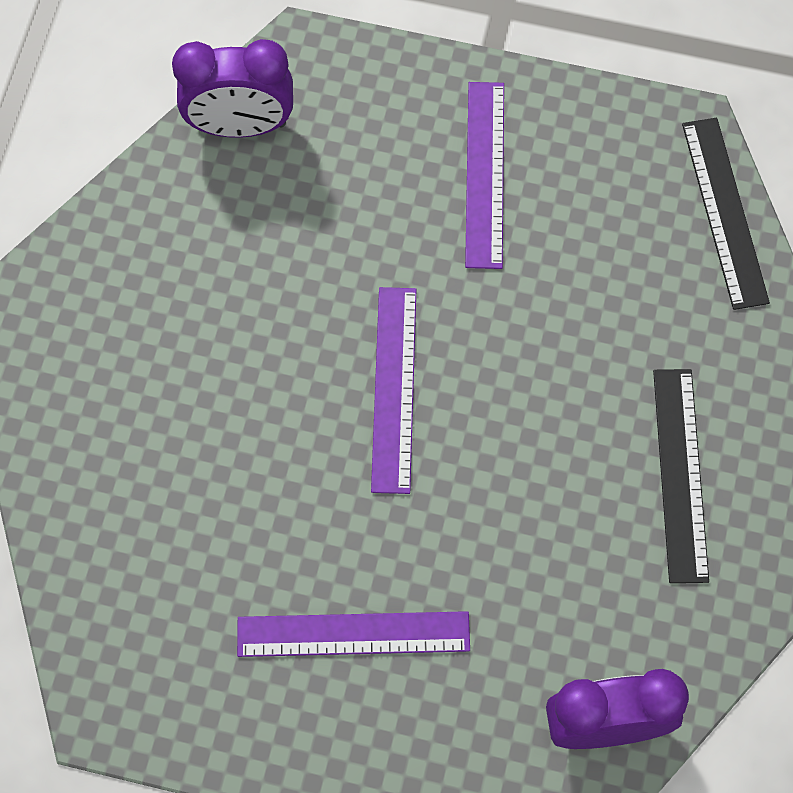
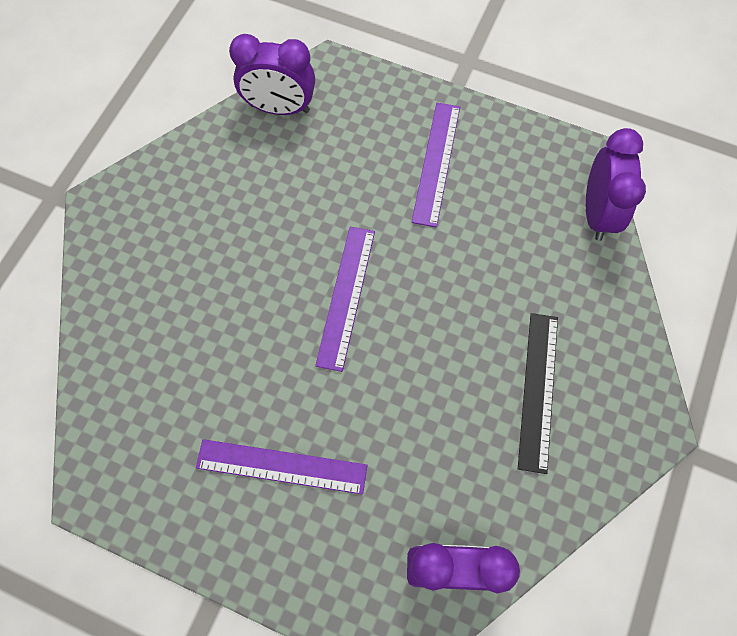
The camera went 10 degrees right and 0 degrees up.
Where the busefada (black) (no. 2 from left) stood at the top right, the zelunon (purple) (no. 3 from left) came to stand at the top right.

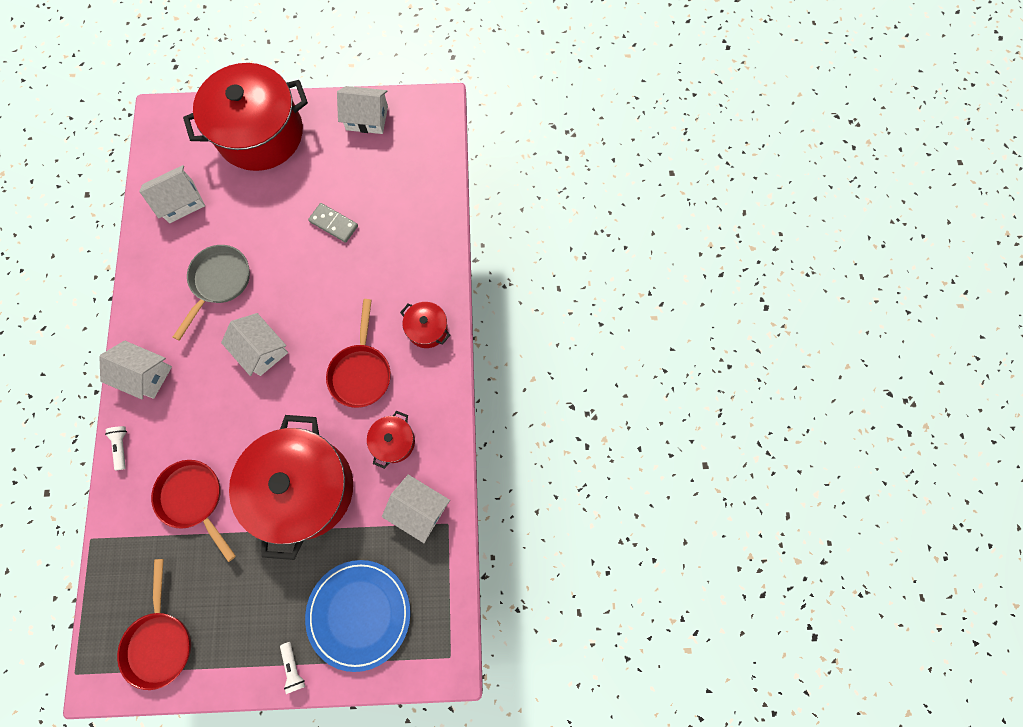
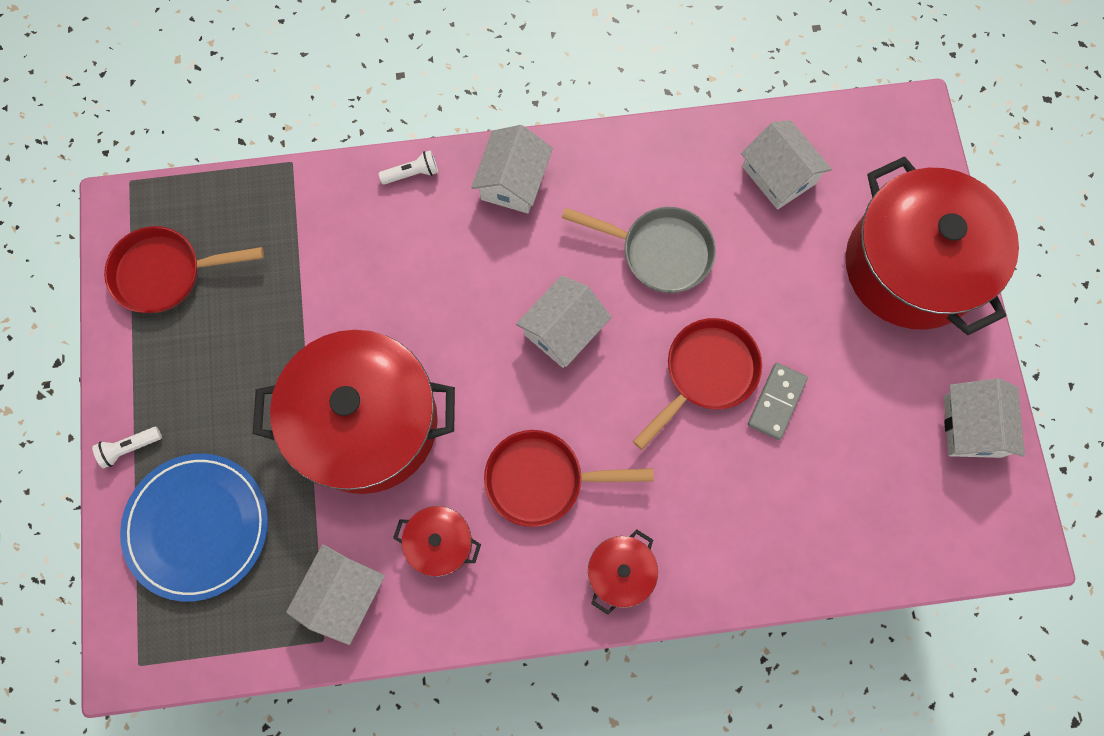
The camera went 85 degrees right and 0 degrees up.
The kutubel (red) (no. 2 from left in the first image) ended up elsewhere, having gone from the bottom left to the centre.

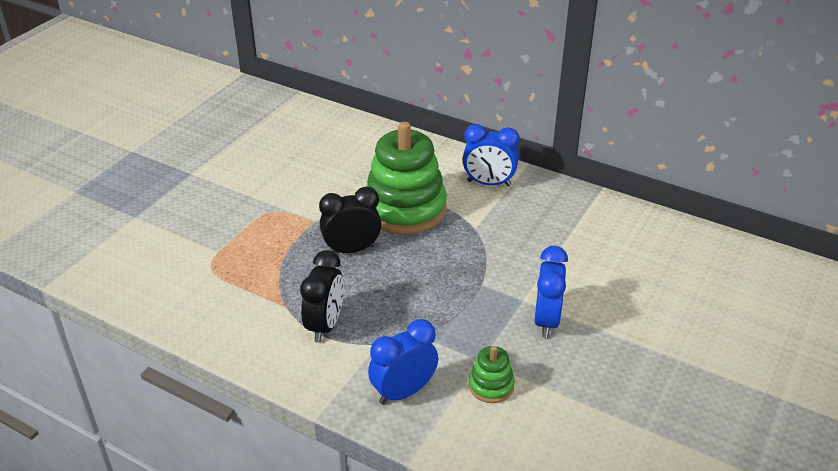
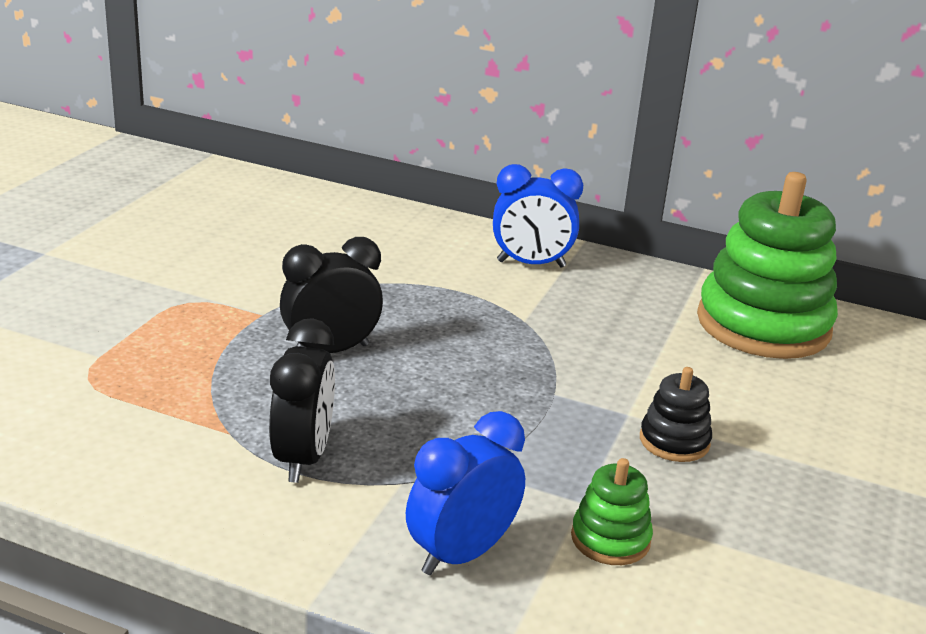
The camera went 10 degrees left and 10 degrees down.
Where the zelunon (blue) (no. 3 from left) stood at the centre, the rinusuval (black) came to stand at the middle right.
The rinusuval (green) (no. 1 from left in the first image) ended up elsewhere, having gone from the centre to the middle right.

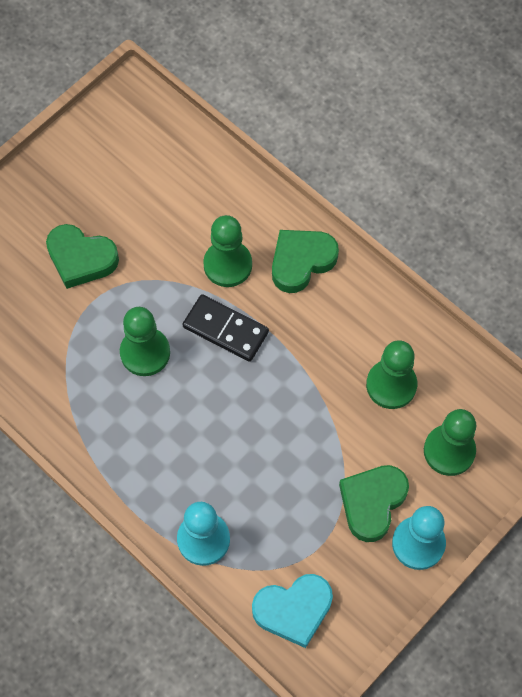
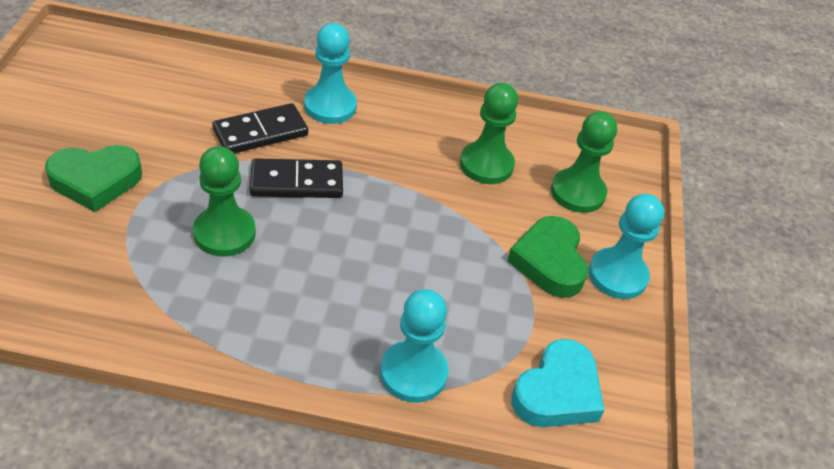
The camera went 40 degrees left and 20 degrees down.
Where the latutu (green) (no. 2 from left) stood at the centre, the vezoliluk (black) (no. 1 from left) came to stand at the top left.
Where the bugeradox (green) (no. 2 from left) stood at the centre, the latutu (turquoise) (no. 1 from left) came to stand at the top centre.

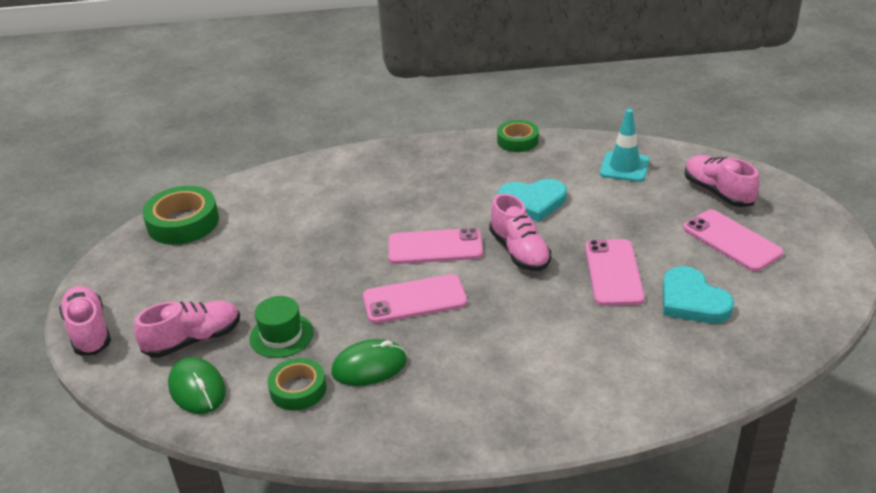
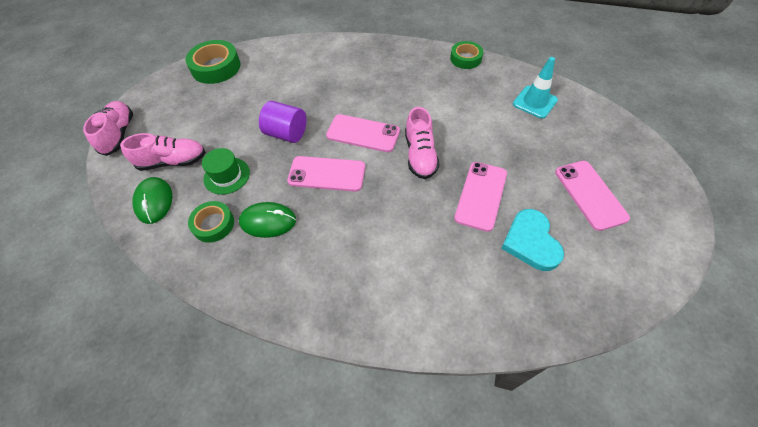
The camera went 20 degrees right and 20 degrees up.
The second view gained the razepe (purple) at the top centre.
The second view lost the bugeradox (turquoise) (no. 1 from left) at the centre.
The second view lost the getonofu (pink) (no. 4 from left) at the middle right.

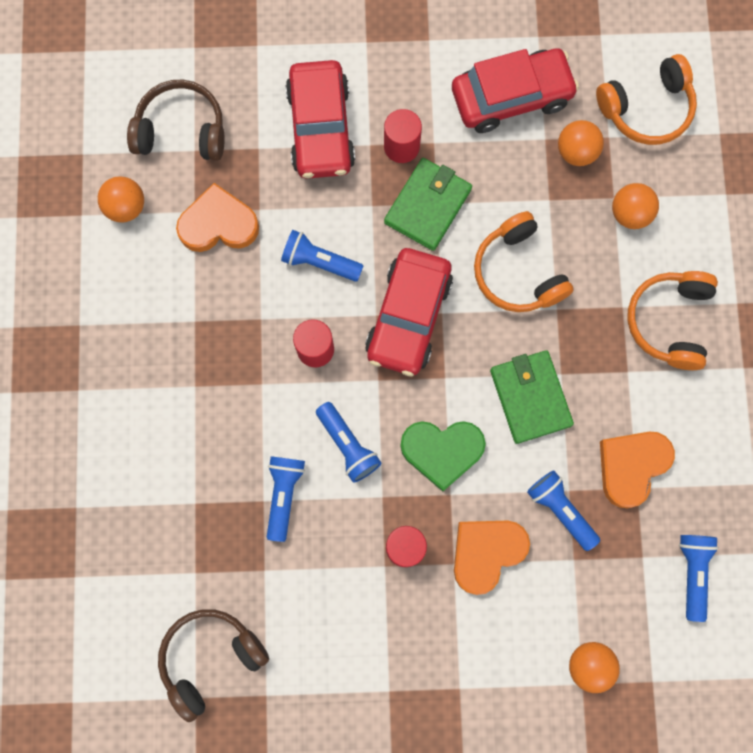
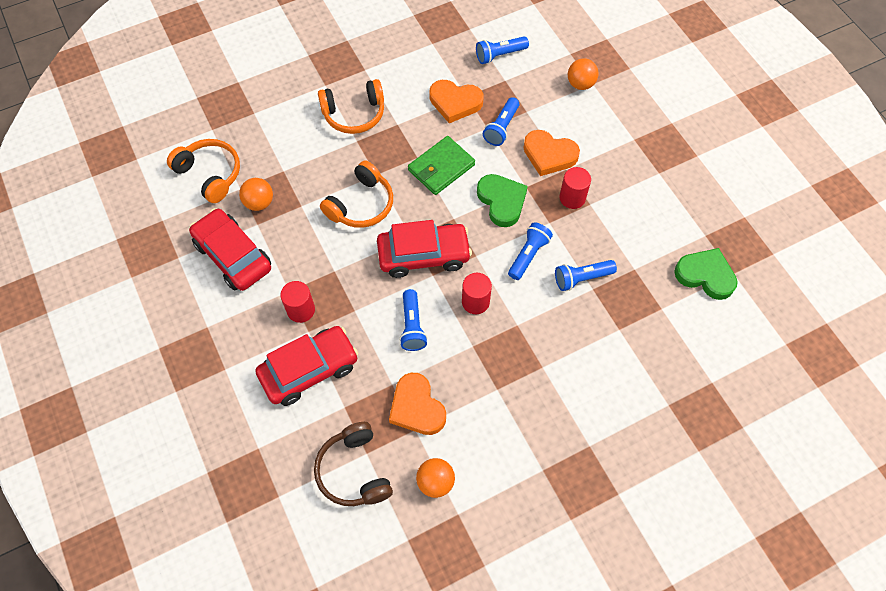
The camera went 115 degrees left and 15 degrees down.
Where the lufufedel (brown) (no. 2 from left) stood at the bottom left, the bugeradox (green) (no. 2 from left) came to stand at the middle right.
The second view lost the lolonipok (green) (no. 1 from left) at the top centre.
The second view lost the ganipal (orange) (no. 4 from left) at the top right.

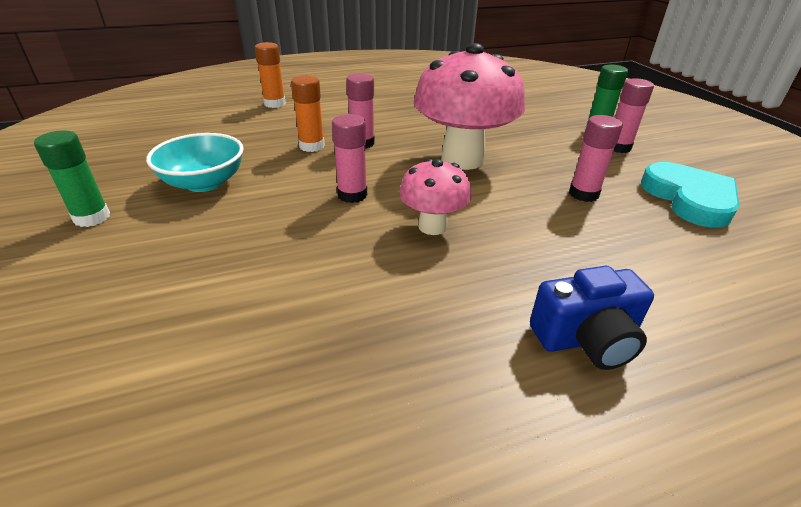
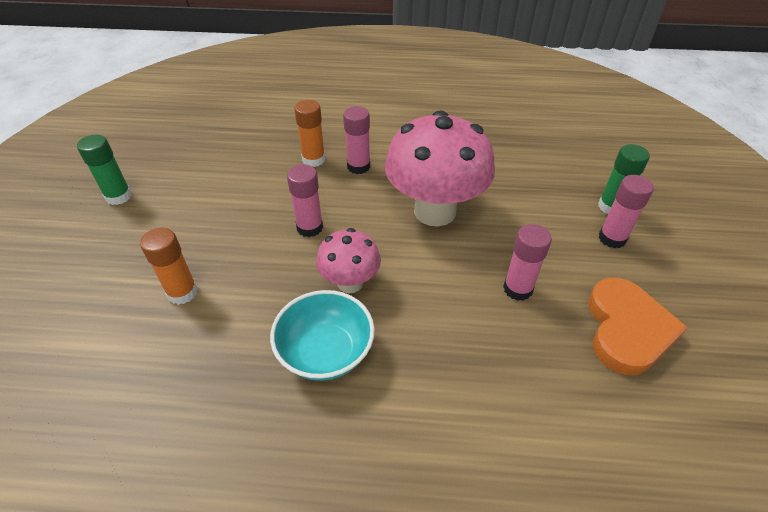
The camera went 25 degrees right and 10 degrees up.
The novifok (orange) (no. 1 from left) ended up elsewhere, having gone from the top centre to the middle left.
The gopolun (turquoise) ended up elsewhere, having gone from the top left to the centre.
What was the bugeradox (turquoise) at the middle right turned into the bugeradox (orange) at the middle right.
The second view lost the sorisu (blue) at the middle right.

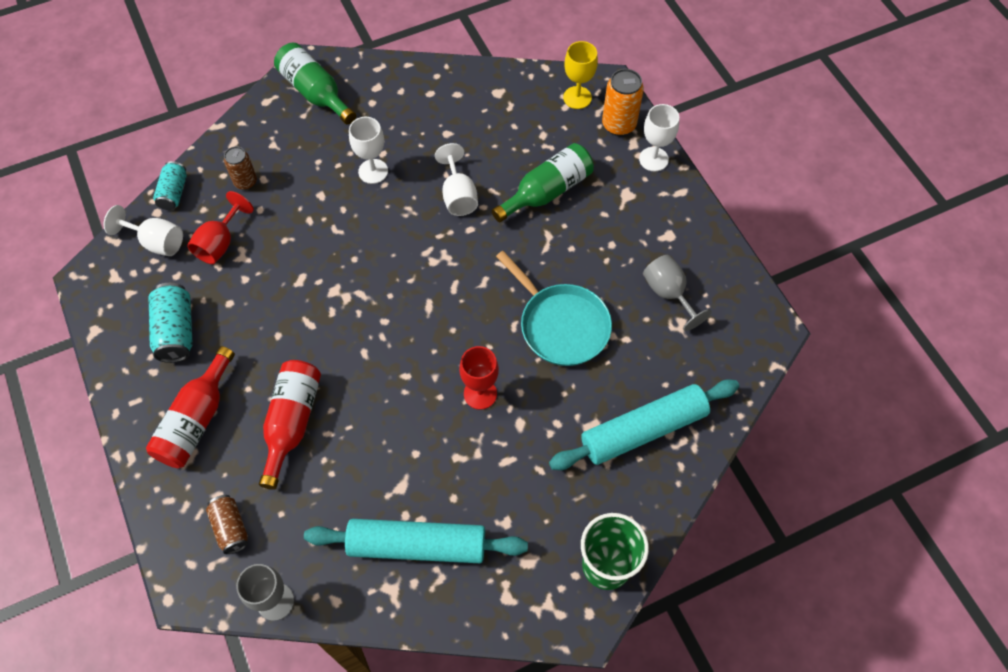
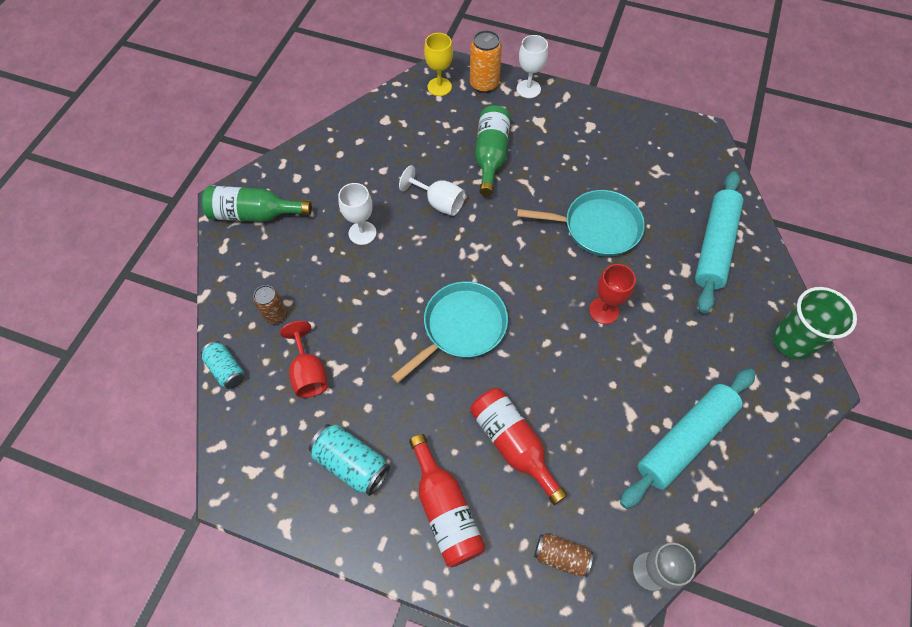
The camera went 45 degrees left and 0 degrees up.
The second view gained the kutubel (turquoise) (no. 1 from left) at the centre.
The second view lost the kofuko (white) (no. 1 from left) at the middle left.
The second view lost the kofuko (grey) (no. 2 from left) at the middle right.

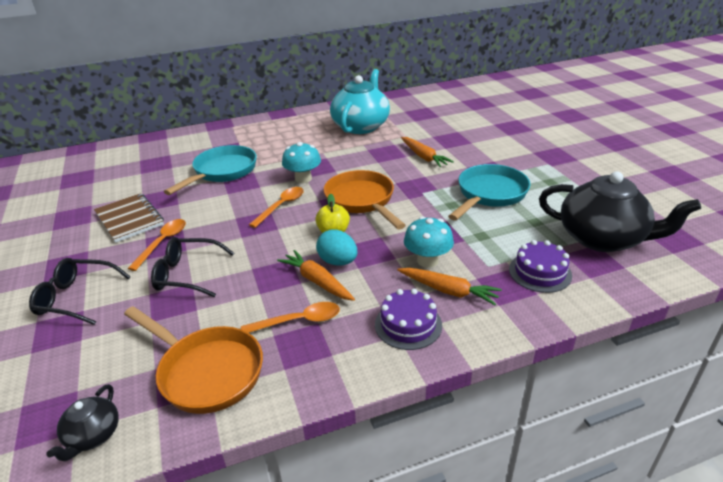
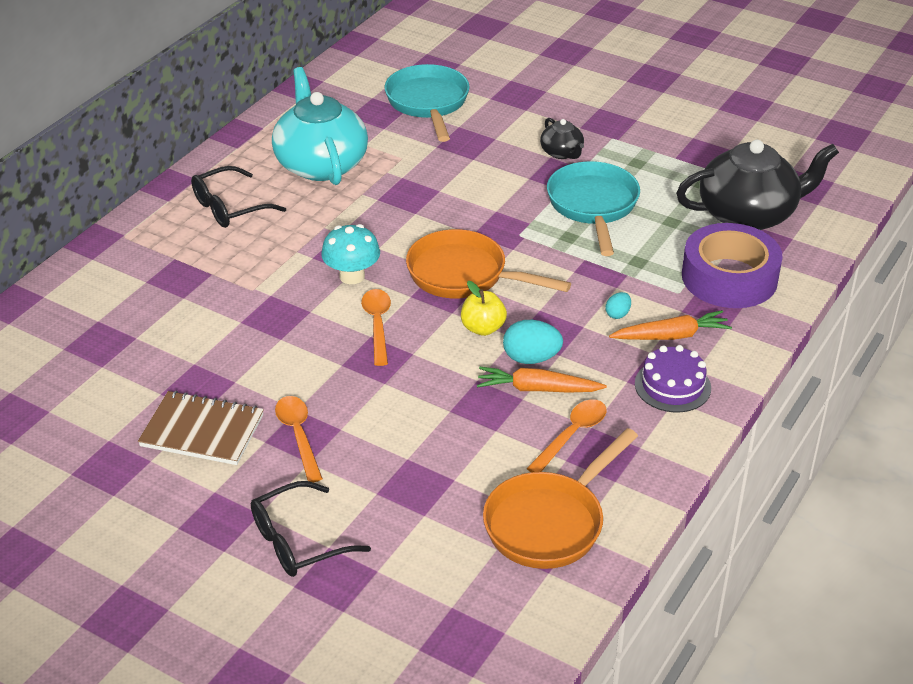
The camera went 40 degrees left and 5 degrees up.
The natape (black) (no. 2 from left in the first image) ended up elsewhere, having gone from the middle left to the top left.
The kutubel (turquoise) (no. 1 from left) ended up elsewhere, having gone from the middle left to the top centre.
The kutubel (orange) (no. 1 from left in the first image) at the bottom left ended up facing another way, 135 degrees clockwise from before.
The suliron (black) (no. 1 from left) ended up elsewhere, having gone from the bottom left to the top centre.
Where the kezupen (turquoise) (no. 2 from left) stood at the centre, the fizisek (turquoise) (no. 2 from left) came to stand at the middle right.
Where the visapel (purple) (no. 2 from left) stood at the middle right, the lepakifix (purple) came to stand at the middle right.
The second view lost the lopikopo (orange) (no. 2 from left) at the top centre.

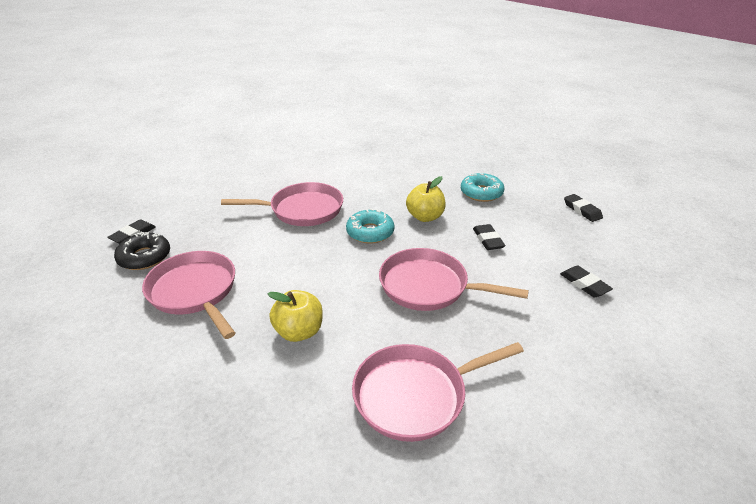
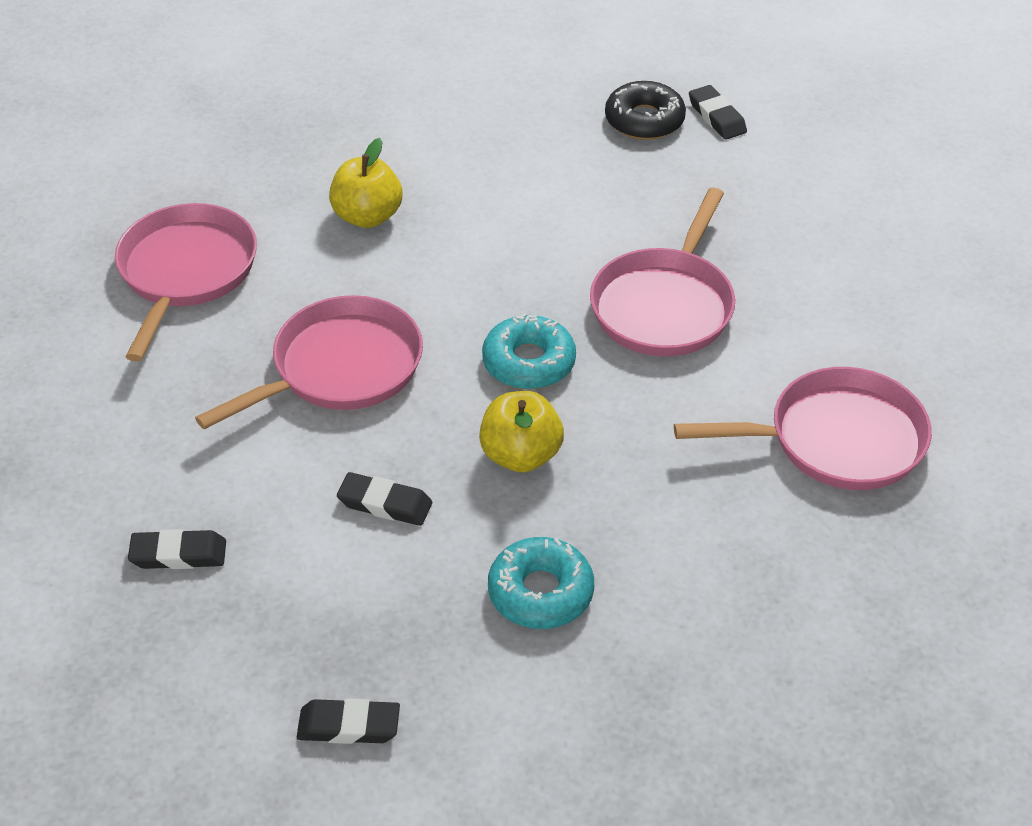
The camera went 120 degrees right and 10 degrees up.
The kutubel (pink) (no. 1 from left in the first image) ended up elsewhere, having gone from the middle left to the middle right.

